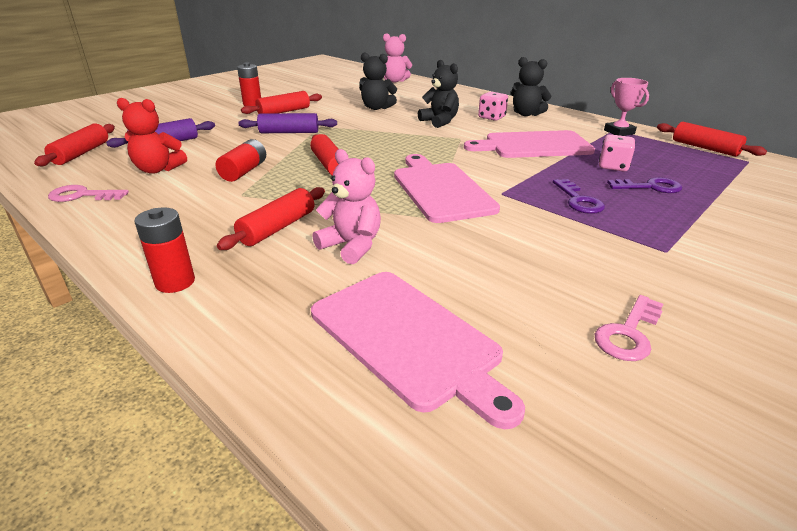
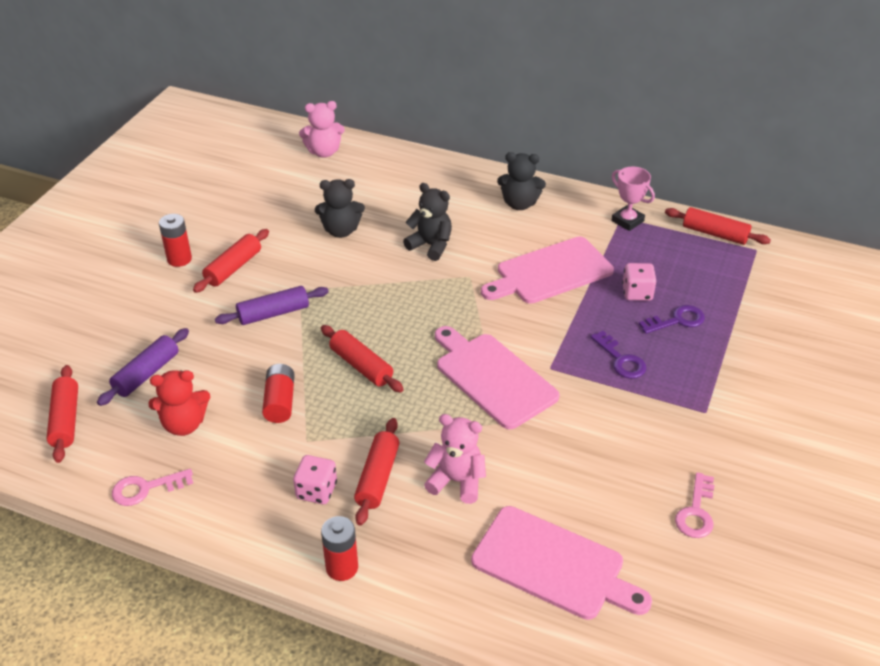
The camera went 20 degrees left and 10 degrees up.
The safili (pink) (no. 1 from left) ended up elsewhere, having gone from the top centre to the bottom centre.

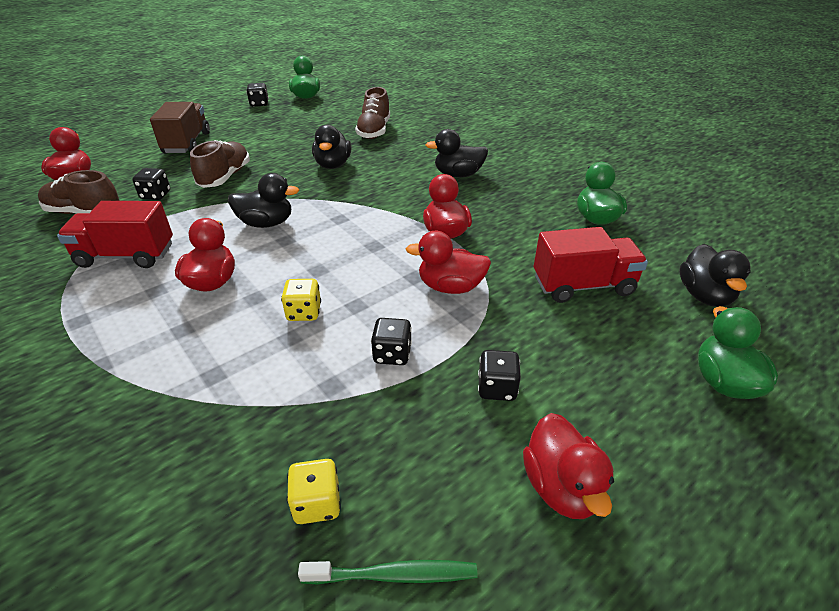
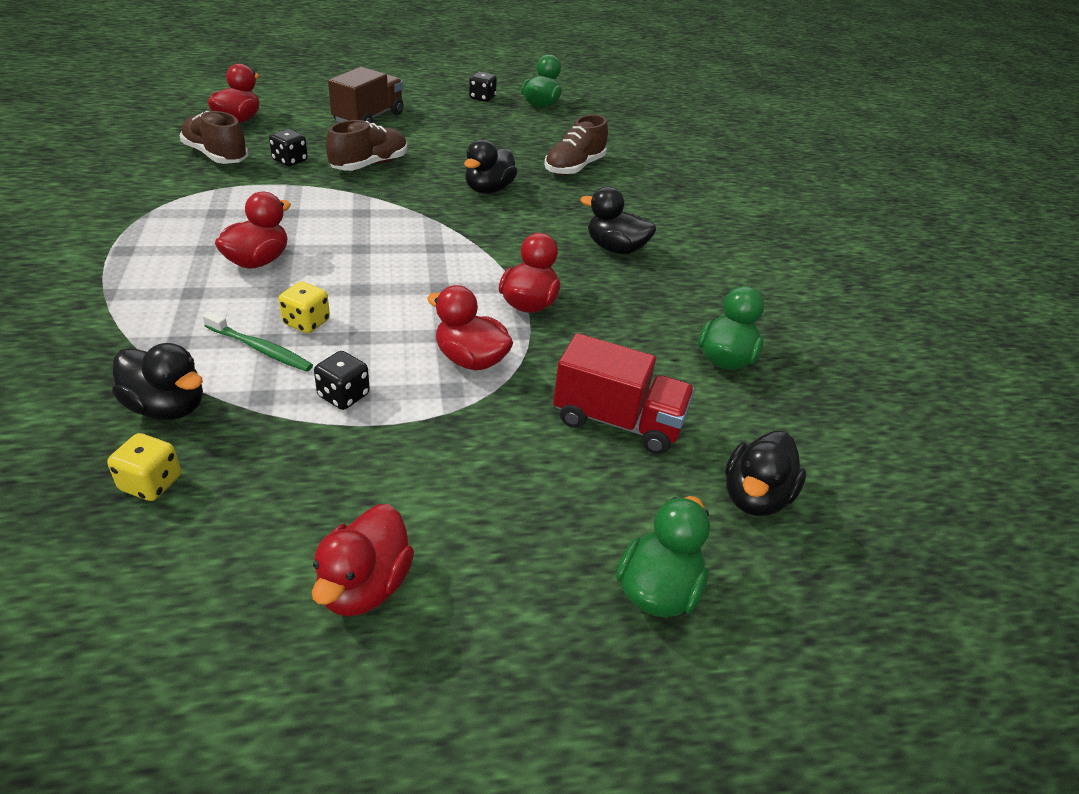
The camera went 25 degrees right and 0 degrees up.
The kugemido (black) (no. 1 from left) ended up elsewhere, having gone from the top left to the middle left.
The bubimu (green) ended up elsewhere, having gone from the bottom centre to the middle left.
The second view lost the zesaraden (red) (no. 1 from left) at the middle left.
The second view lost the safili (black) (no. 4 from left) at the centre.

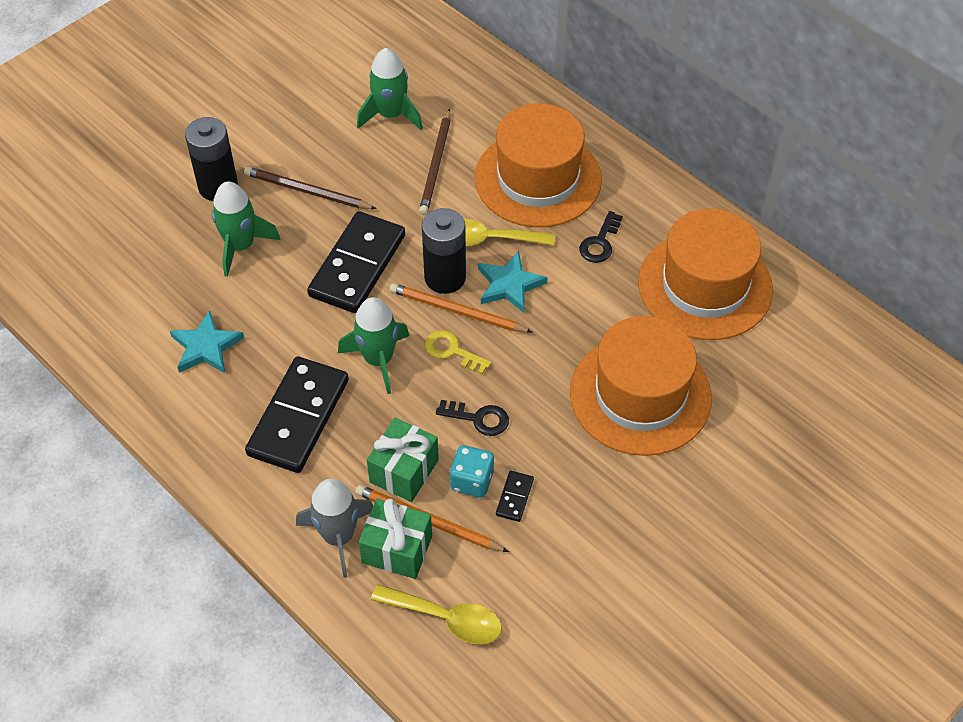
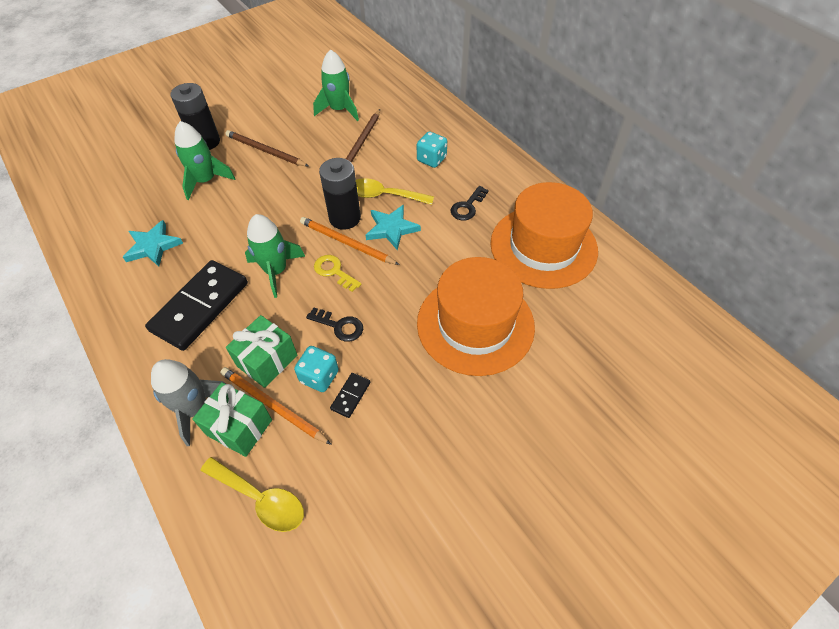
The camera went 10 degrees right and 0 degrees up.
Where the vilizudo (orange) (no. 1 from left) stood at the top centre, the safili (turquoise) (no. 2 from left) came to stand at the top centre.
The second view lost the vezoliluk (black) (no. 2 from left) at the centre.

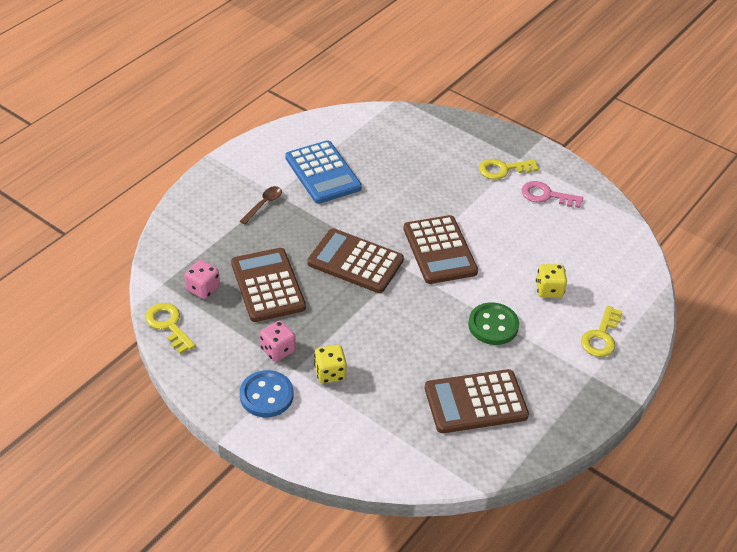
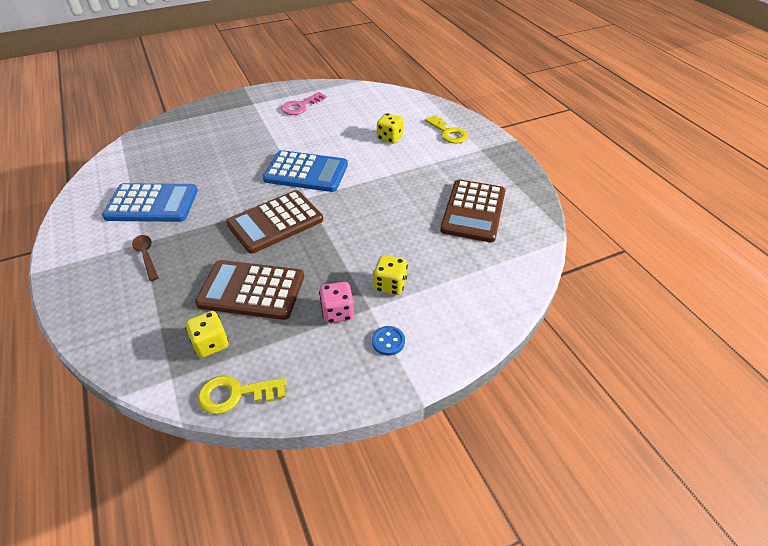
The camera went 60 degrees left and 0 degrees up.
What was the safili (pink) (no. 1 from left) at the middle left turned into the safili (yellow) (no. 1 from left) at the middle left.
What was the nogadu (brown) (no. 3 from left) at the centre turned into the nogadu (blue) (no. 2 from left) at the top centre.
The size of the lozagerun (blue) at the bottom centre changed by a factor of 0.57.
The second view lost the lozagerun (green) at the middle right.
The second view lost the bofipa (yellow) (no. 2 from left) at the top right.

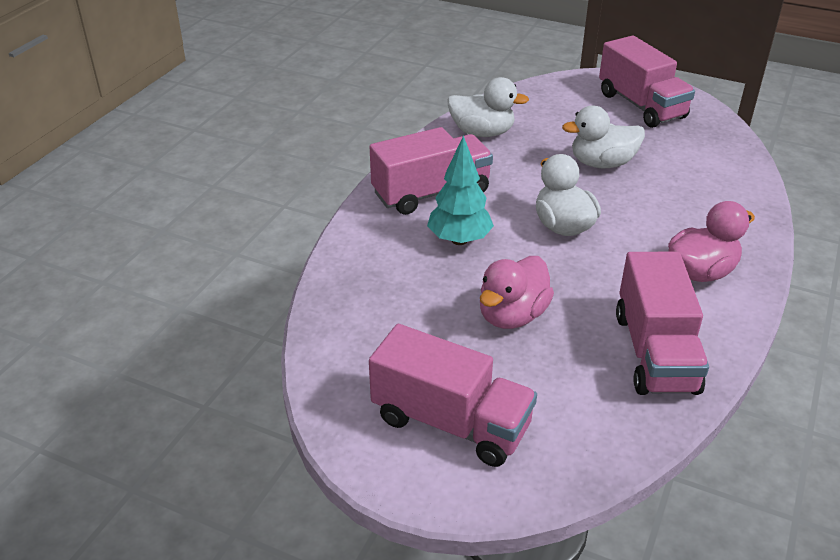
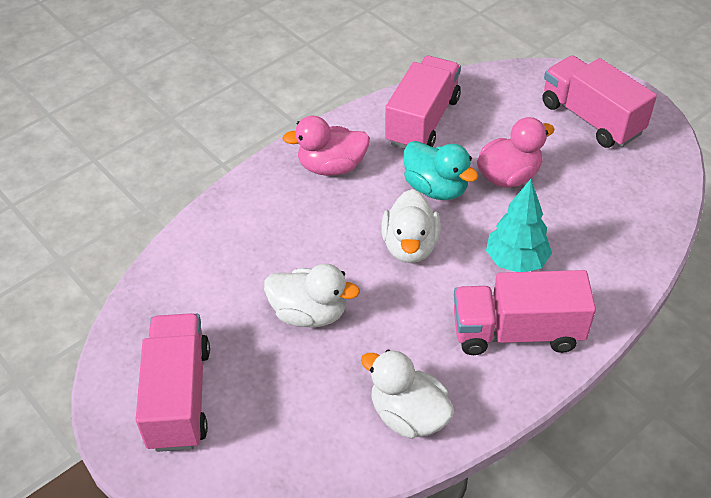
The camera went 155 degrees left and 10 degrees up.
The second view gained the kugemido (turquoise) at the centre.

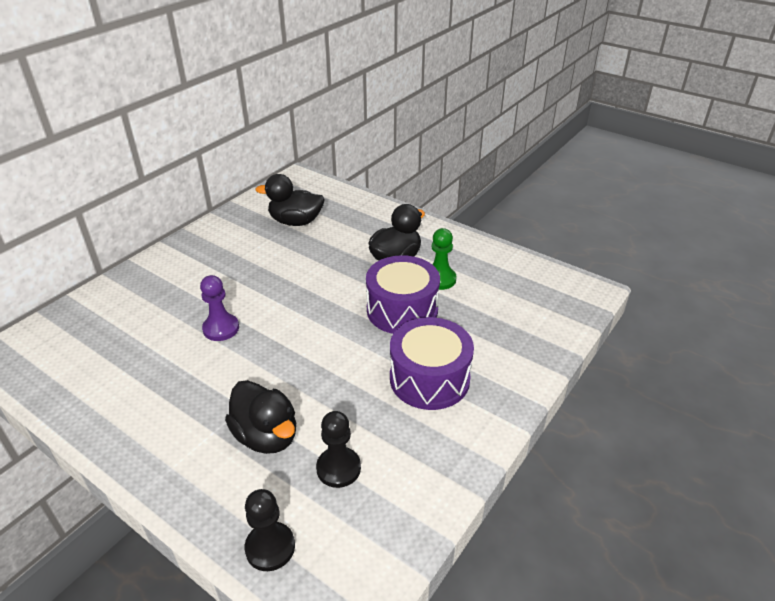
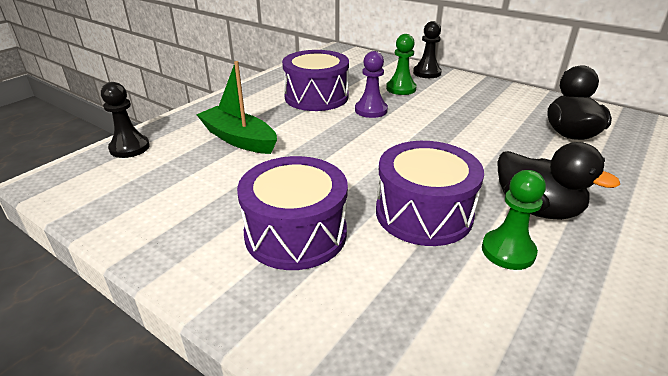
The camera went 90 degrees right and 5 degrees down.
Where the kugemido (black) (no. 1 from left) stood at the bottom centre, the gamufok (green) came to stand at the top centre.
The second view gained the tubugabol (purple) (no. 2 from left) at the top centre.
The second view gained the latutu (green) (no. 1 from left) at the top centre.
The latutu (black) (no. 2 from left) ended up elsewhere, having gone from the bottom centre to the top centre.

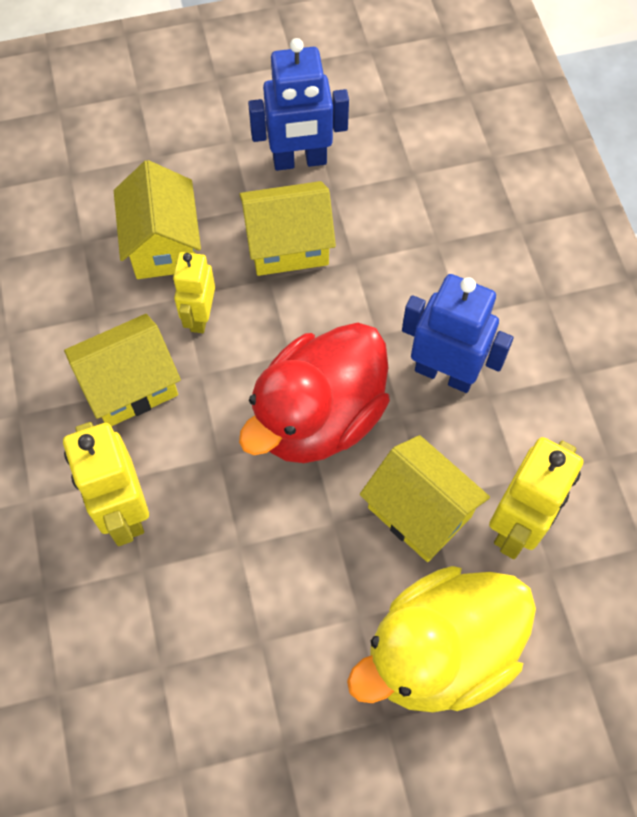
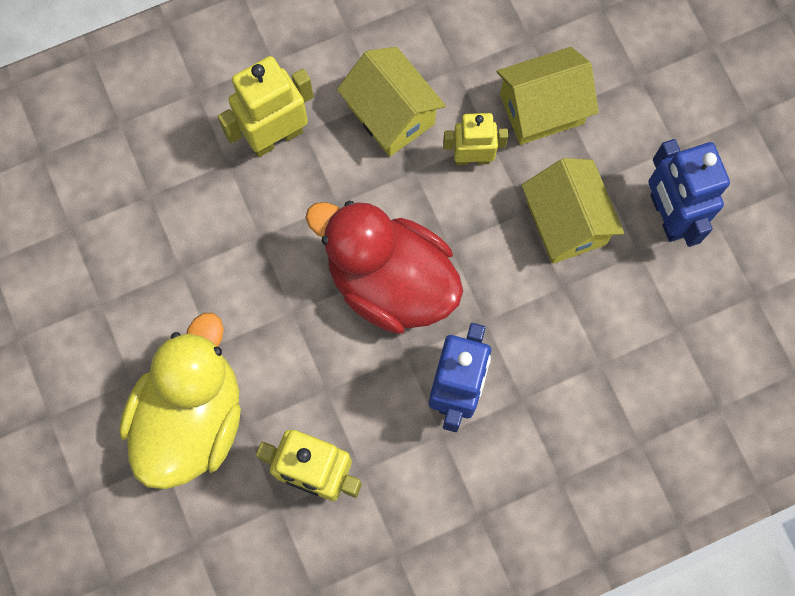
The camera went 80 degrees right and 10 degrees up.
The kugemido (yellow) at the bottom right ended up facing another way, 60 degrees clockwise from before.
The second view lost the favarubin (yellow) (no. 4 from left) at the middle right.

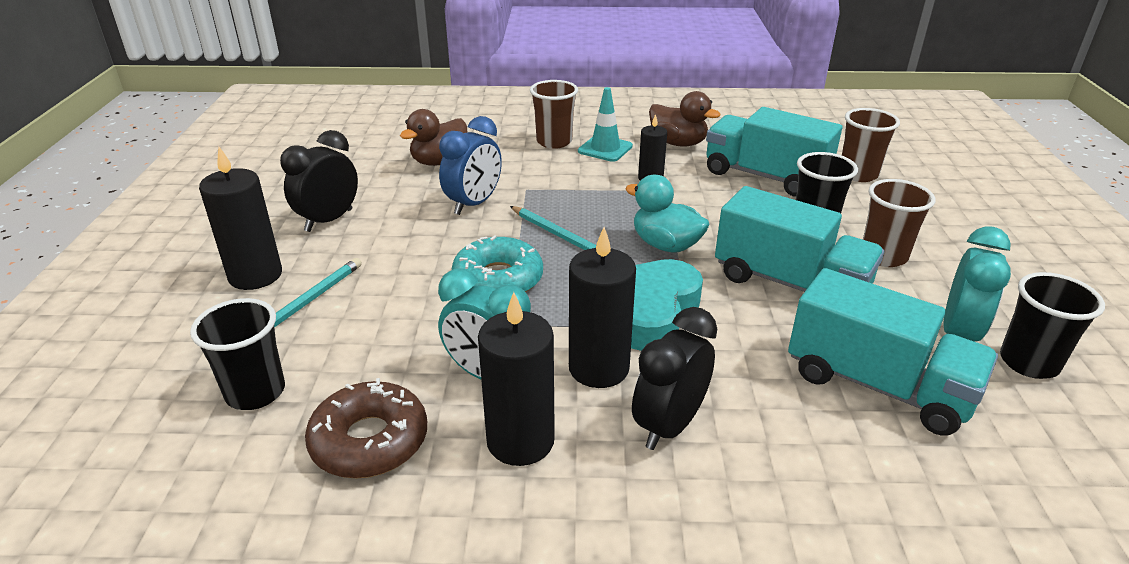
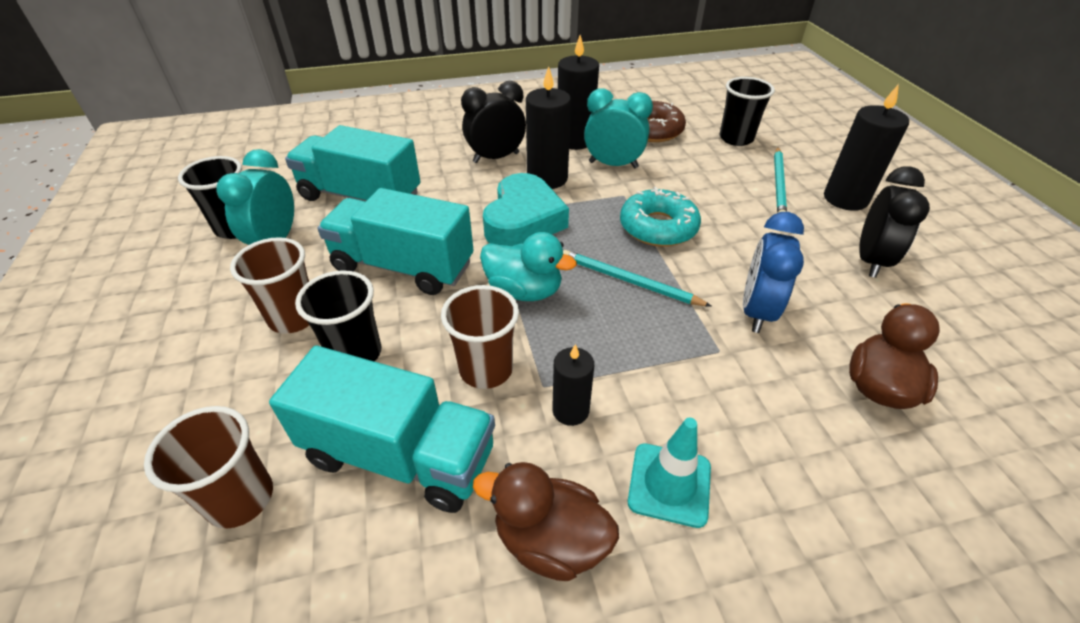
The camera went 165 degrees right and 10 degrees up.
The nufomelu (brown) (no. 1 from left in the first image) ended up elsewhere, having gone from the top centre to the centre.
The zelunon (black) (no. 2 from left in the first image) at the bottom centre ended up facing another way, 135 degrees counterclockwise from before.

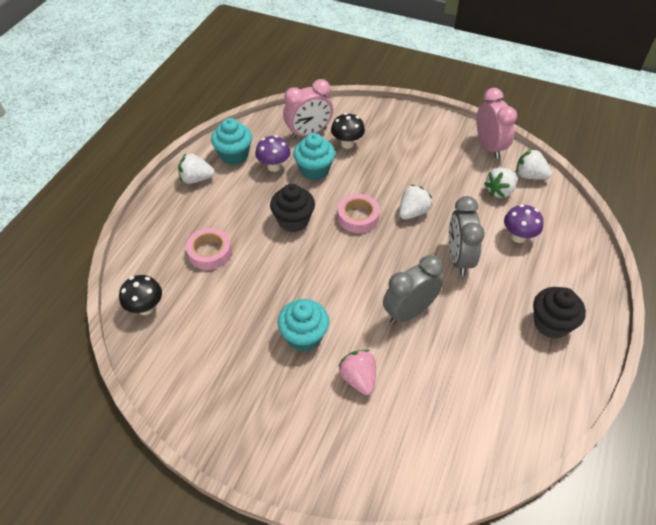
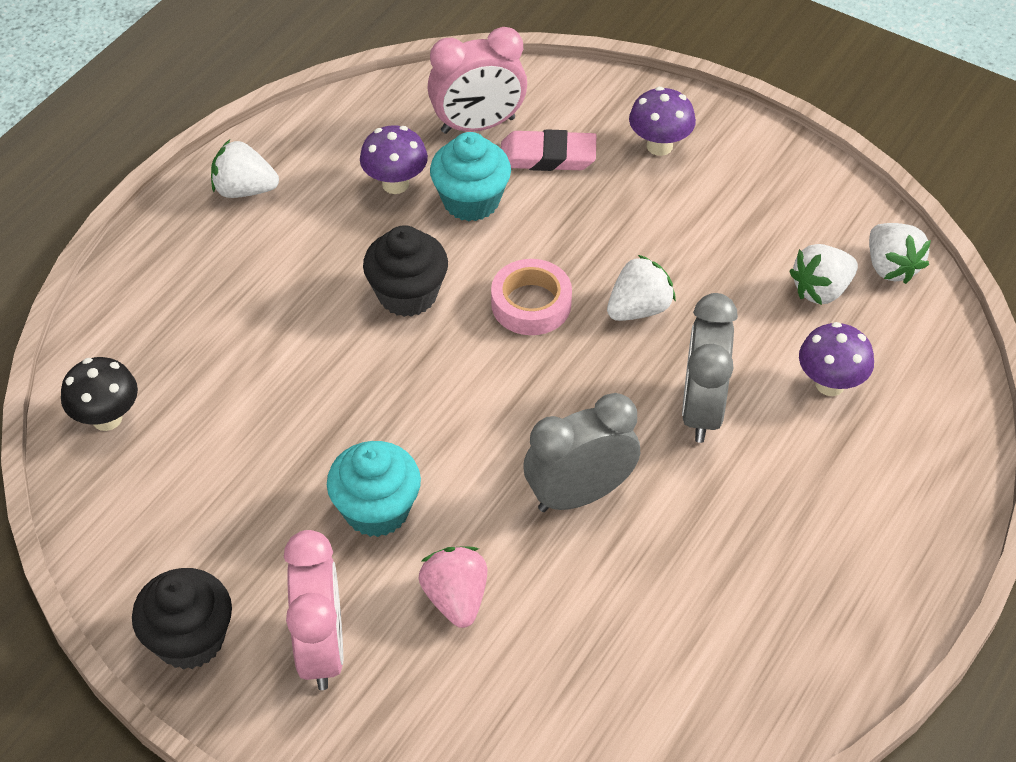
The camera went 10 degrees right and 0 degrees up.
The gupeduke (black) (no. 2 from left in the first image) ended up elsewhere, having gone from the middle right to the bottom left.
The zelunon (pink) (no. 2 from left in the first image) ended up elsewhere, having gone from the top right to the bottom left.
Where the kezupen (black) (no. 2 from left) stood at the top centre, the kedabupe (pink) came to stand at the top centre.
The second view gained the kezupen (purple) (no. 2 from left) at the top centre.
The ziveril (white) (no. 4 from left) at the top right ended up facing another way, 150 degrees counterclockwise from before.
The second view lost the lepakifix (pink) (no. 1 from left) at the middle left.
The second view lost the gupeduke (turquoise) (no. 1 from left) at the top centre.

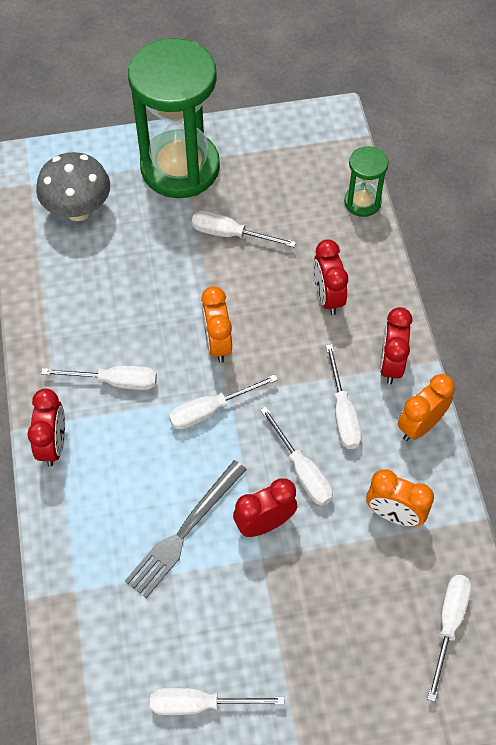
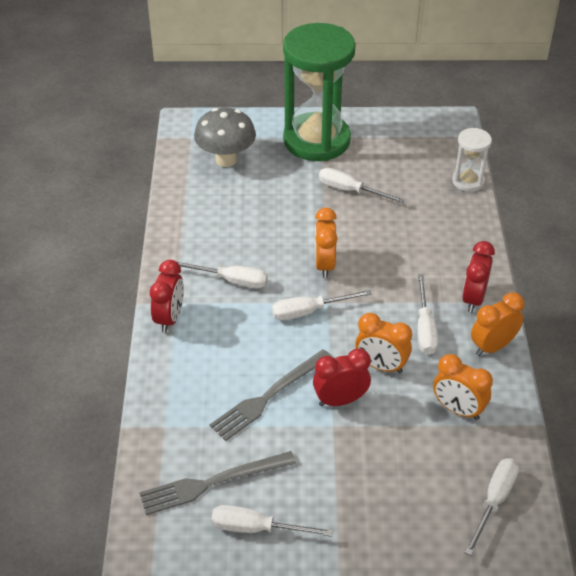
The camera went 10 degrees right and 15 degrees down.
The second view gained the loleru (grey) (no. 1 from left) at the bottom centre.
Where the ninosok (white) (no. 5 from left) stood at the centre, the zelunon (orange) (no. 2 from left) came to stand at the centre.
What was the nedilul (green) (no. 2 from left) at the top right turned into the nedilul (white) at the top right.
The second view lost the zelunon (red) (no. 3 from left) at the centre.

